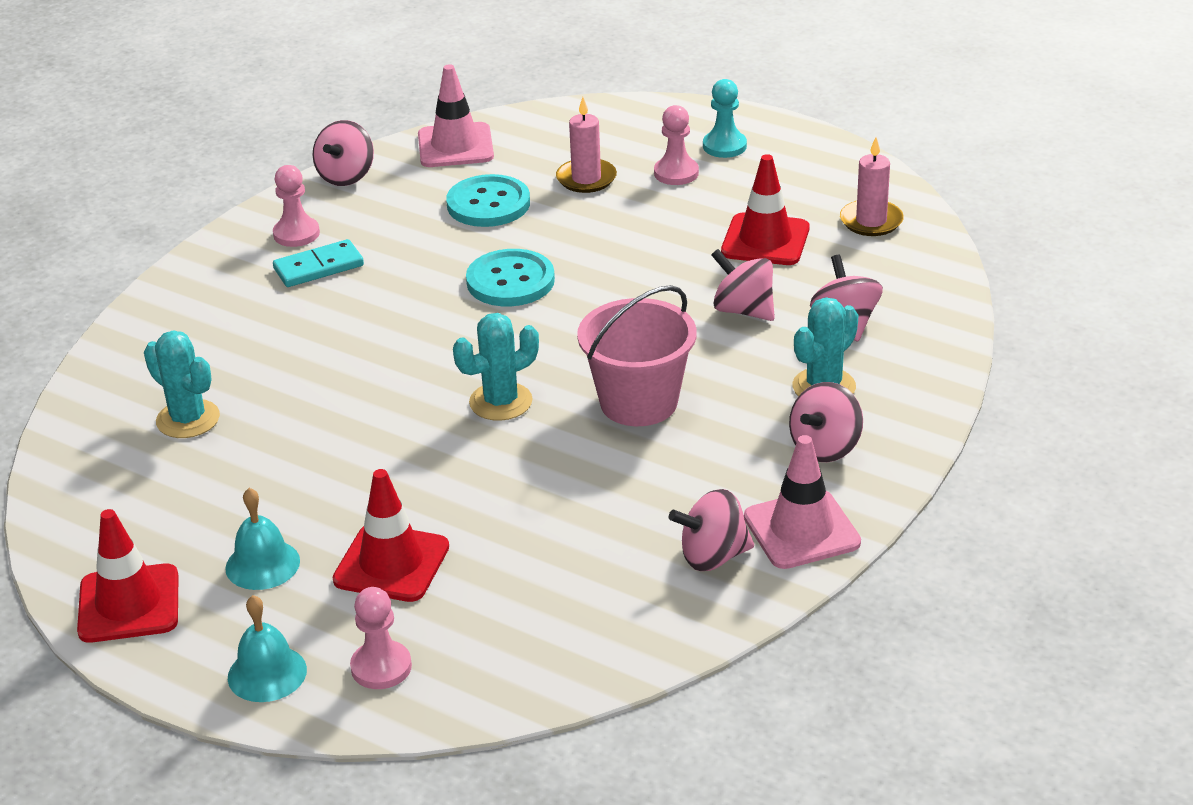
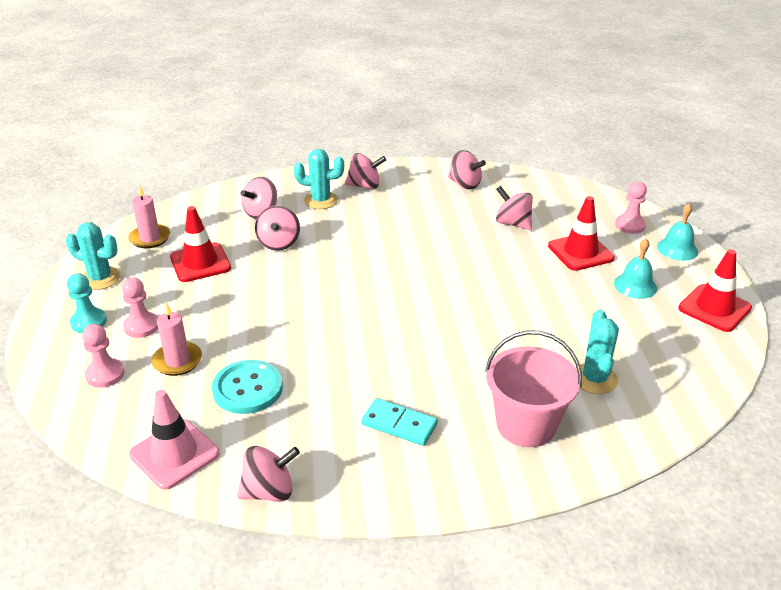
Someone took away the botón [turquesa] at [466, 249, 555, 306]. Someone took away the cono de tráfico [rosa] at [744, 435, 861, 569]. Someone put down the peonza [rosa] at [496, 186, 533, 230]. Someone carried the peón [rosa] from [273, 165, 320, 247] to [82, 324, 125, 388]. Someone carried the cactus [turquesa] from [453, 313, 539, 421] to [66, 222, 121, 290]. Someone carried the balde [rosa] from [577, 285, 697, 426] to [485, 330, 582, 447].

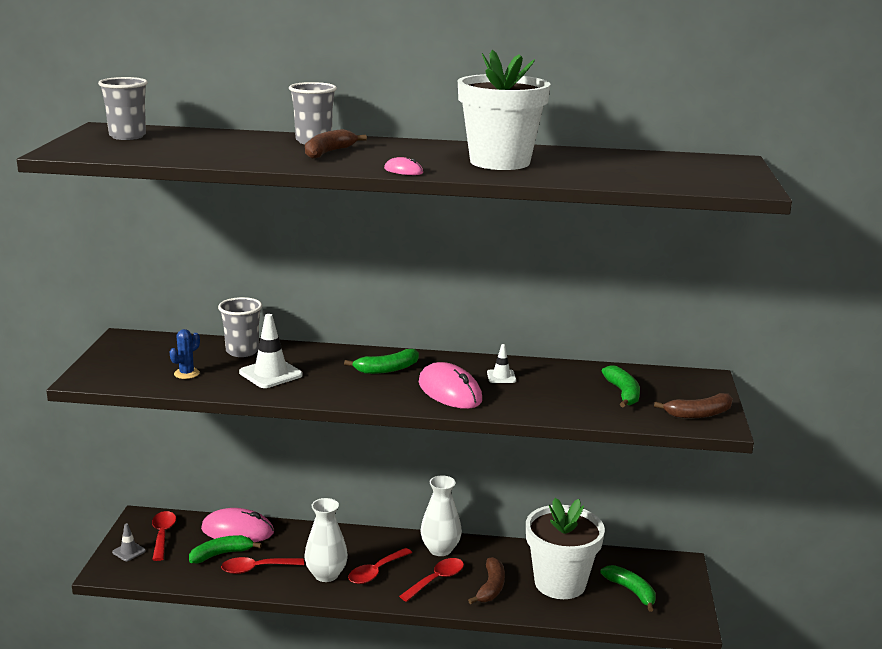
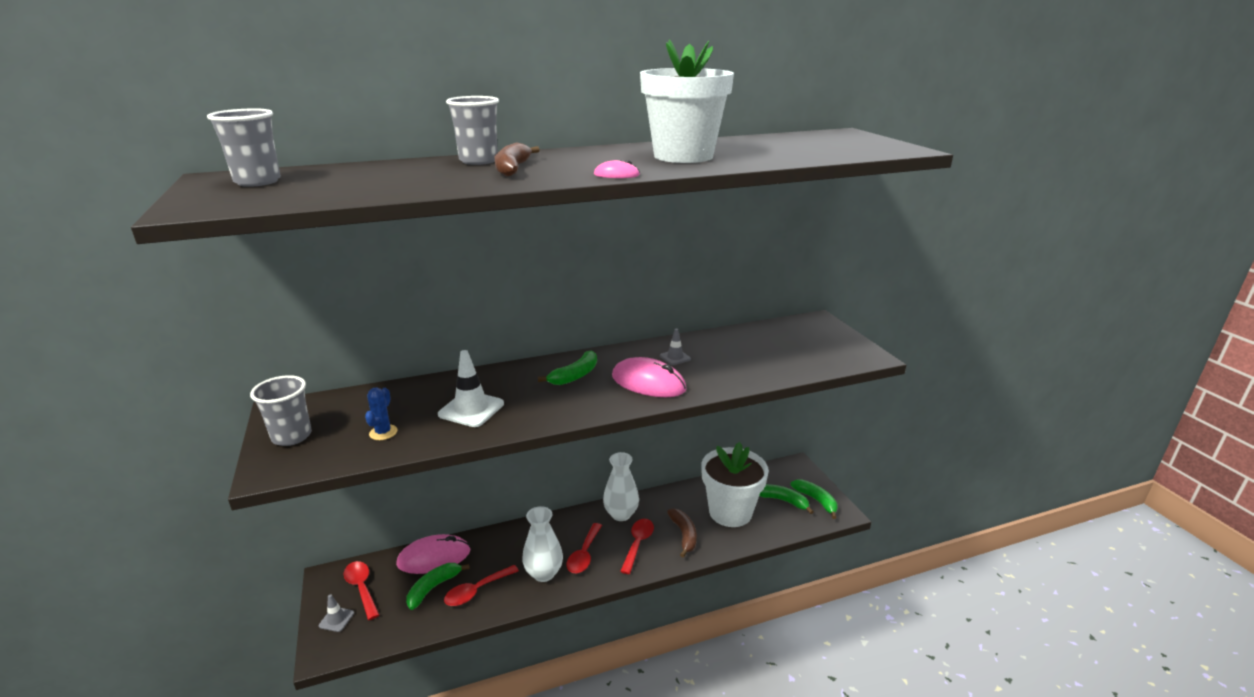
Someone took away the plátano [marrón] at [654, 393, 733, 419]. Someone carried the vaso [gris] from [218, 297, 262, 357] to [250, 375, 312, 446]. Someone carried the plátano [verde] from [602, 366, 640, 408] to [790, 479, 838, 519]. Someone repainted the cono de tráfico [blanco] at [487, 344, 516, 383], which became the cono de tráfico [gris] at [660, 329, 691, 365].

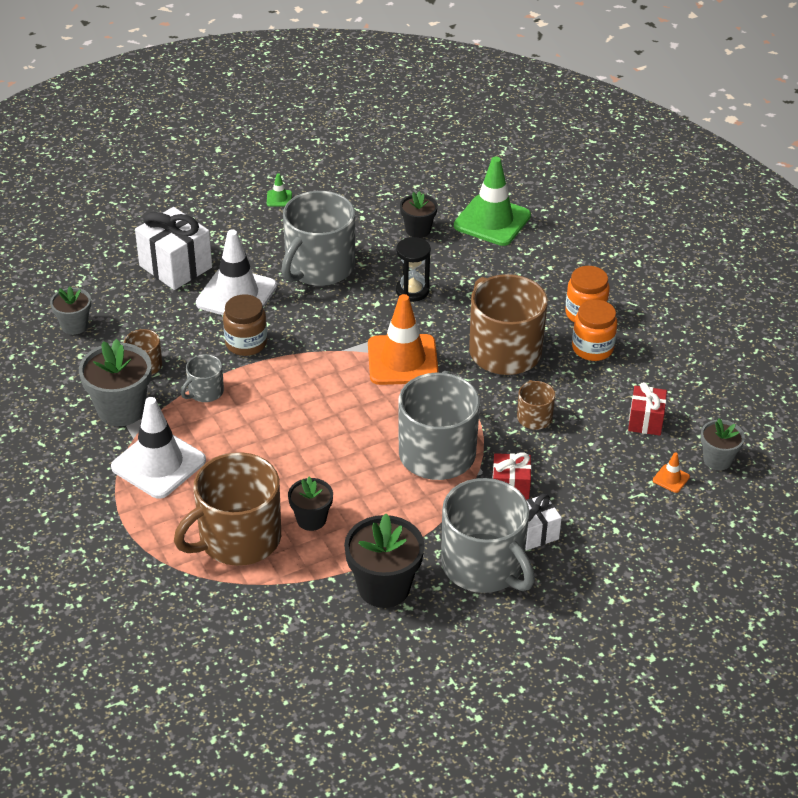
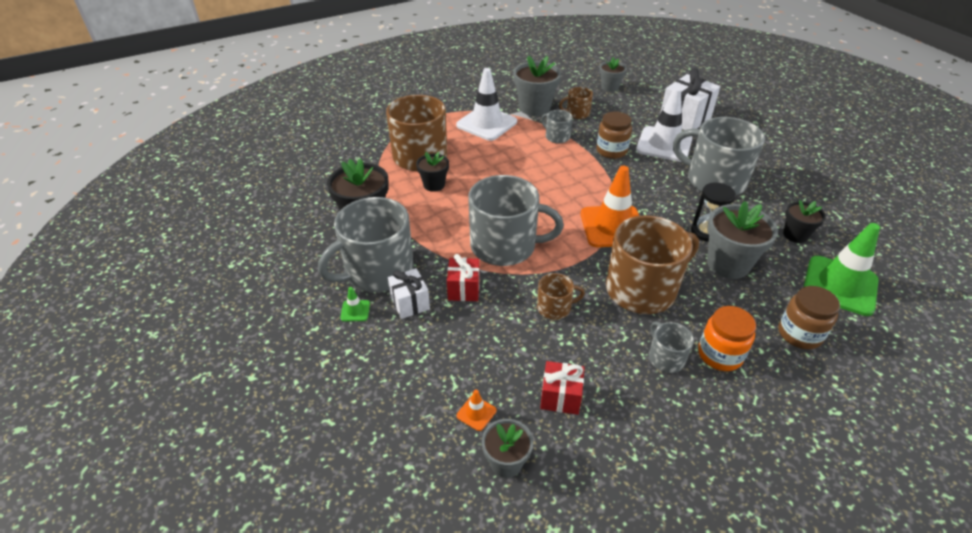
Someone put down the maceta [gris] at [707, 201, 778, 279]. Someone put down the tarro [marrón] at [778, 286, 840, 349]. Someone carried the cono de tráfico [verde] from [267, 173, 292, 207] to [340, 287, 370, 321]. Someone swapped the tarro [naranja] at [572, 300, 617, 361] for the taza [gris] at [649, 321, 694, 373].

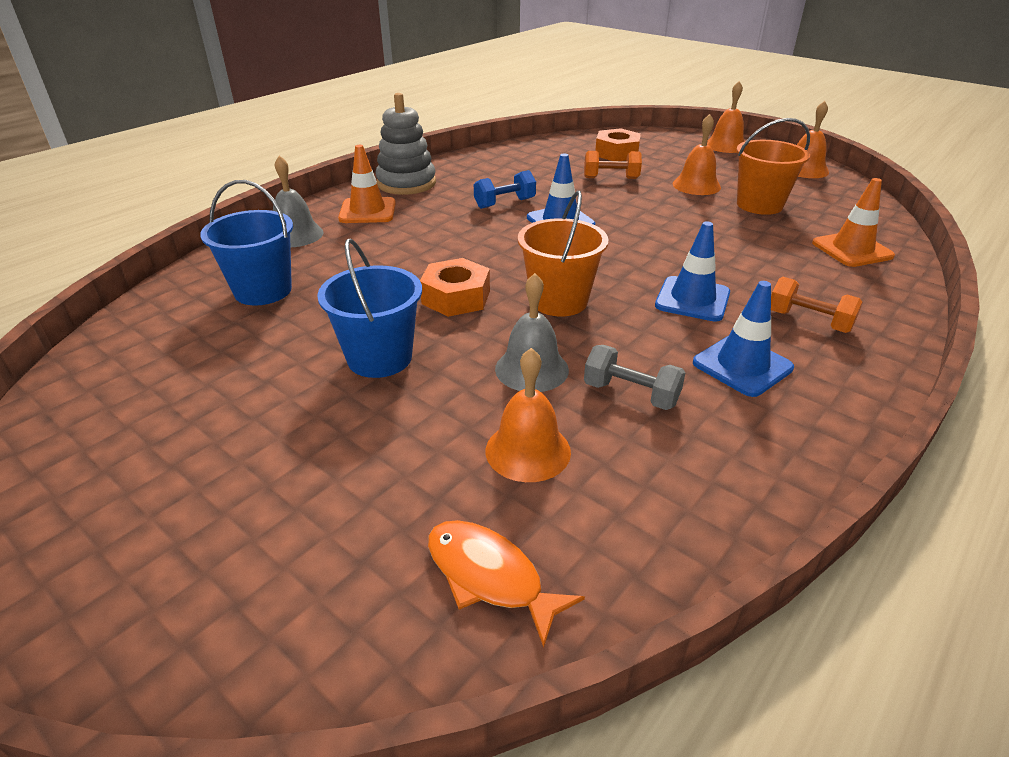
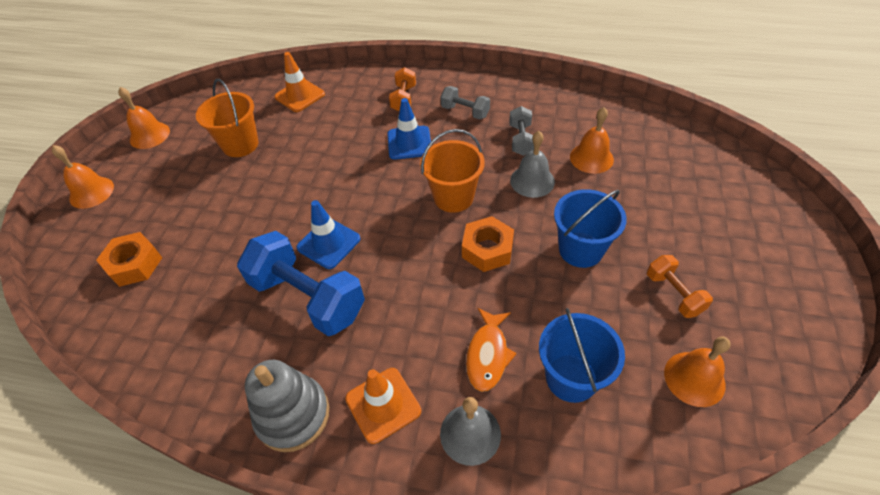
Someone carried the pez [naranja] from [428, 520, 585, 647] to [466, 308, 517, 392]. Someone carried the mancuerna [naranja] from [584, 151, 642, 179] to [647, 255, 713, 318]. Someone carried the campana [naranja] from [673, 114, 721, 195] to [664, 336, 731, 407]. Someone swapped the cono de tráfico [azul] at [693, 281, 794, 397] for the mancuerna [gris] at [441, 86, 490, 120]. Someone scaled the mancuerna [azul] at [474, 170, 536, 209] by 1.97.

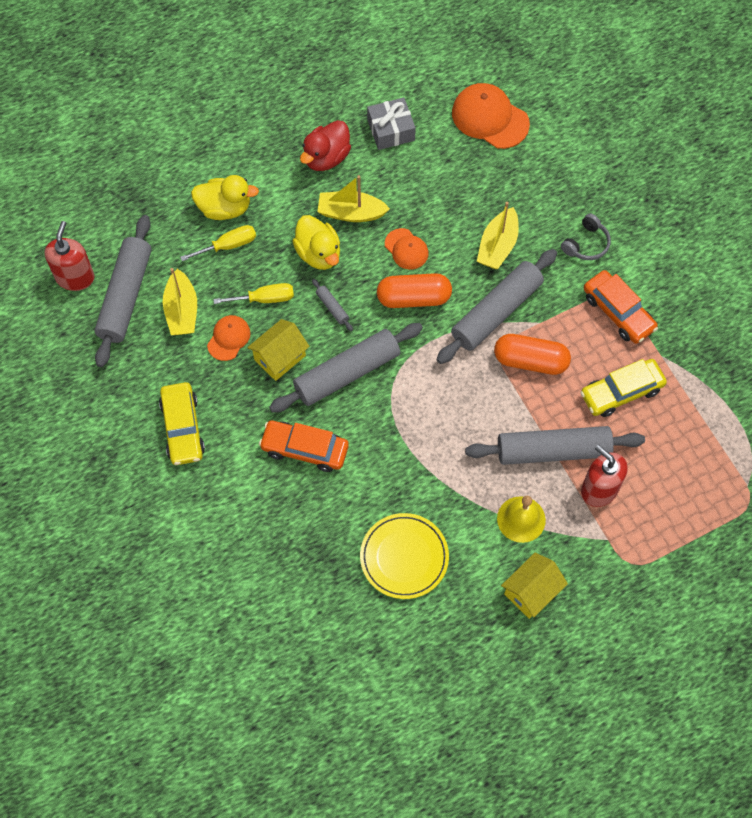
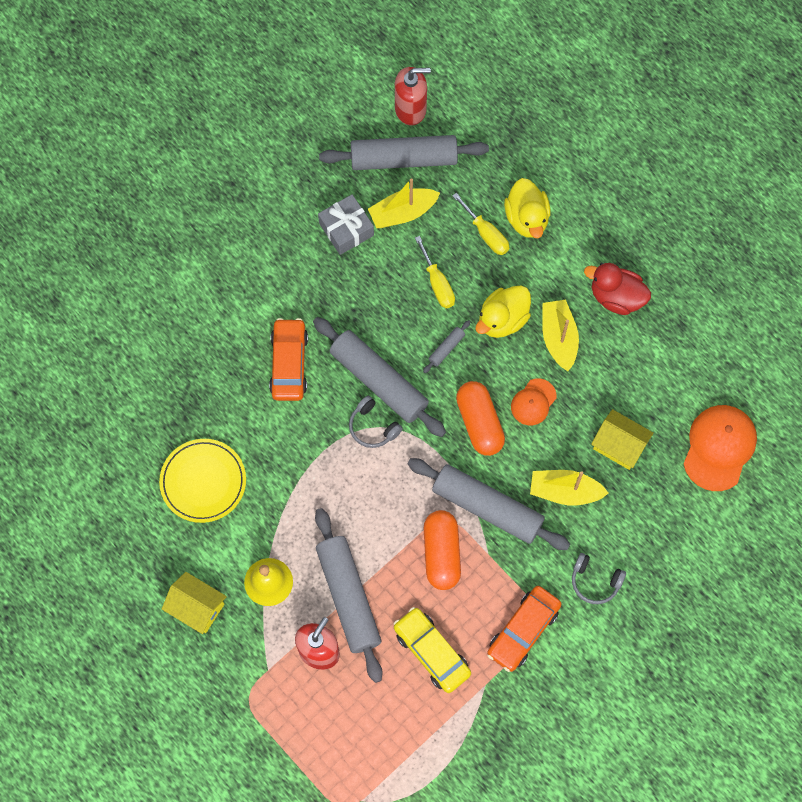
Someone took away the coche [amarillo] at [159, 382, 205, 465]. Someone took away the gorra [naranja] at [207, 315, 251, 361]. Someone put down the auriculares [gris] at [349, 396, 403, 448]. Someone carried the casa [amarillo] from [247, 319, 310, 381] to [591, 409, 654, 470]. Someone carried the regalo [gris] from [367, 98, 416, 150] to [318, 194, 374, 255].

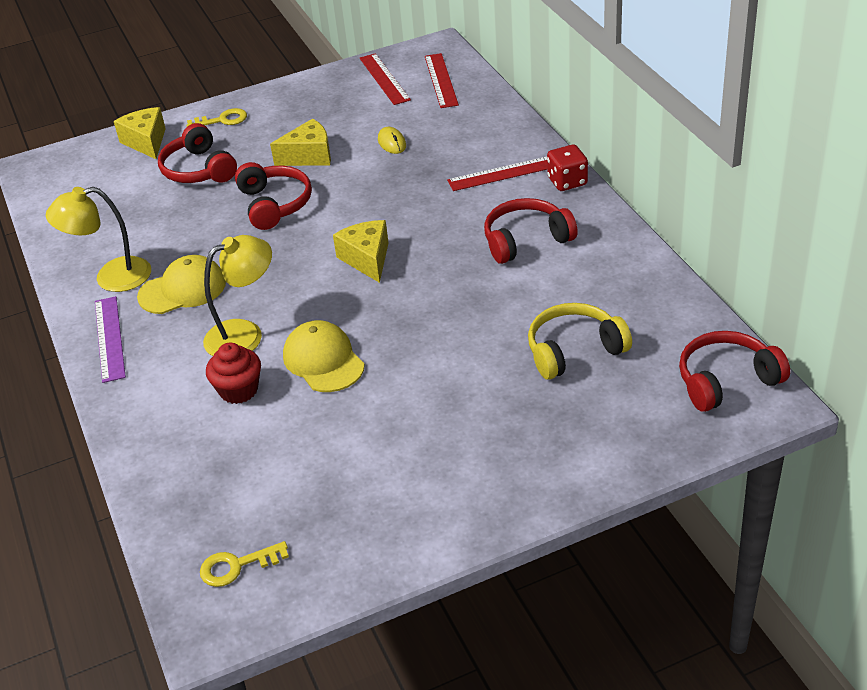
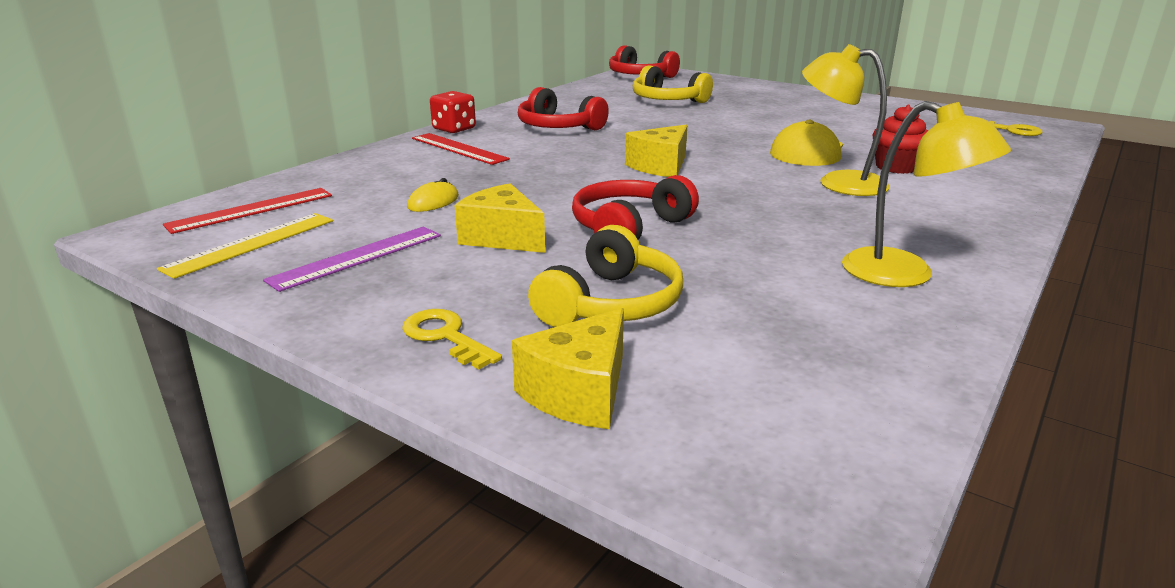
Someone took away the gorra [amarillo] at [137, 255, 226, 314]. Someone carried the regla [morado] from [95, 296, 126, 383] to [263, 226, 441, 292]. Someone repainted the auriculares [rojo] at [158, 123, 237, 183], which became the auriculares [amarillo] at [528, 225, 683, 327]. Someone repainted the regla [rojo] at [360, 53, 411, 105], which became the regla [amarillo] at [157, 213, 333, 279].

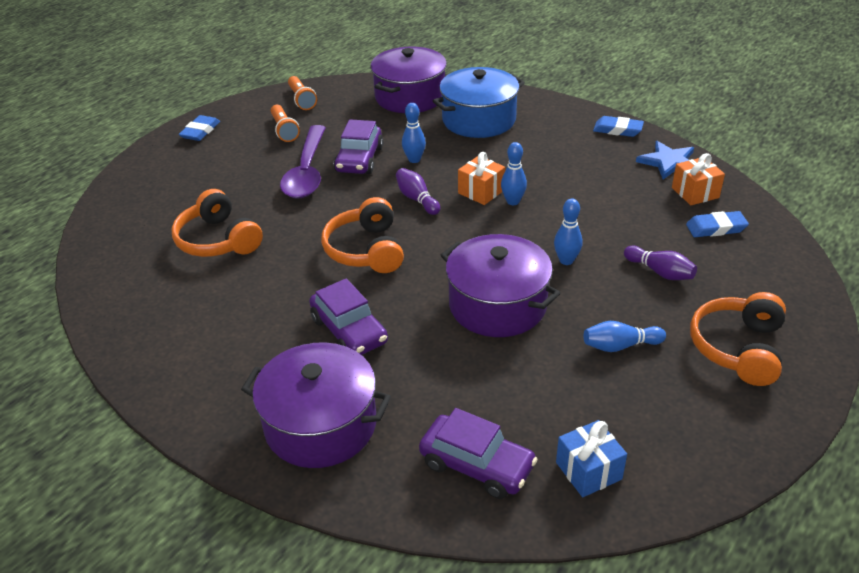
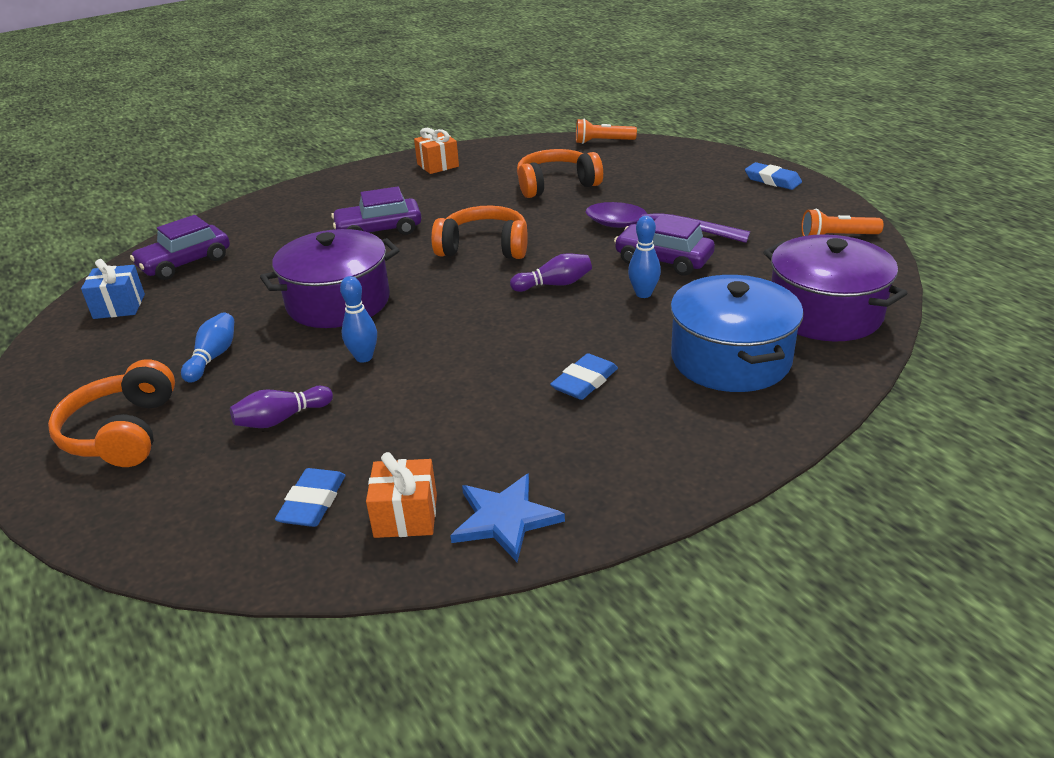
Someone took away the olla [morado] at [241, 342, 391, 468]. Someone took away the bolo [azul] at [501, 142, 527, 205]. Someone carried the lámpara de mano [naranja] from [271, 105, 300, 142] to [576, 119, 637, 144]. Someone carried the regalo [naranja] from [458, 152, 505, 205] to [414, 128, 459, 174]. Someone carried the goma de borrar [azul] from [593, 116, 644, 137] to [550, 353, 618, 400]. Someone rotated the auriculares [naranja] at [690, 292, 786, 386] by 135 degrees counterclockwise.

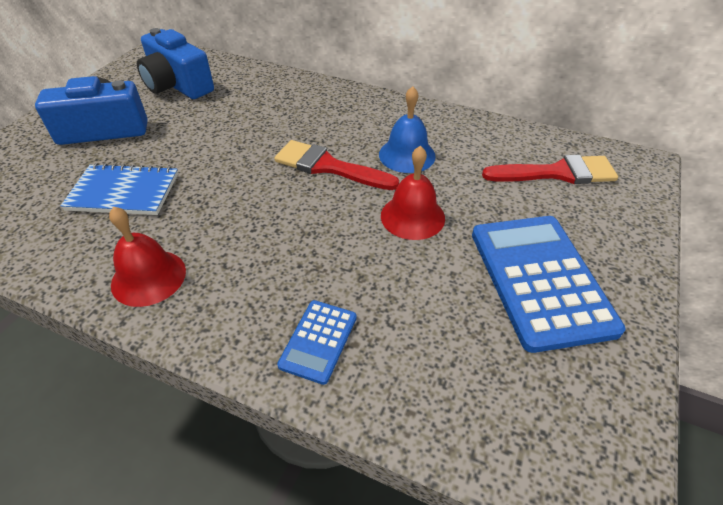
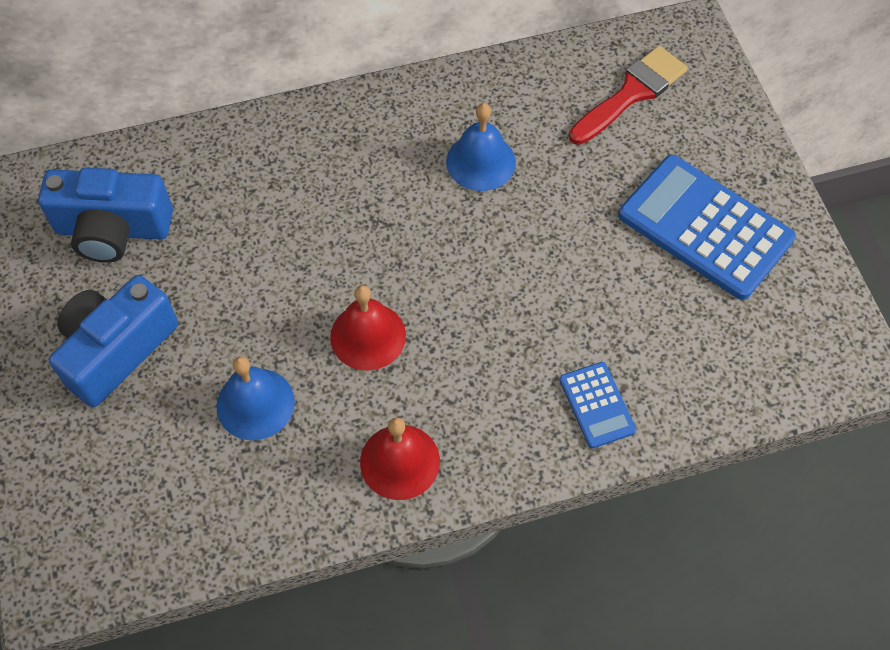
Someone took away the pincel [rojo] at [274, 140, 399, 190]. Someone carried the campana [rojo] from [381, 146, 445, 240] to [330, 285, 406, 370]. Someone swapped the cuaderno [azul] at [60, 163, 178, 215] for the campana [azul] at [216, 356, 295, 440].

